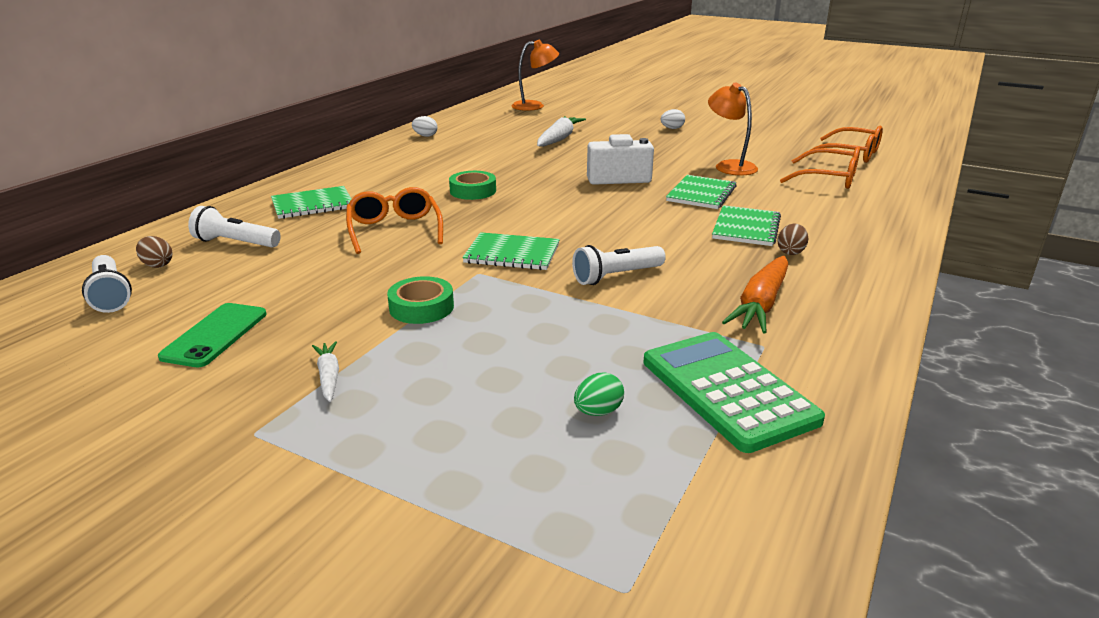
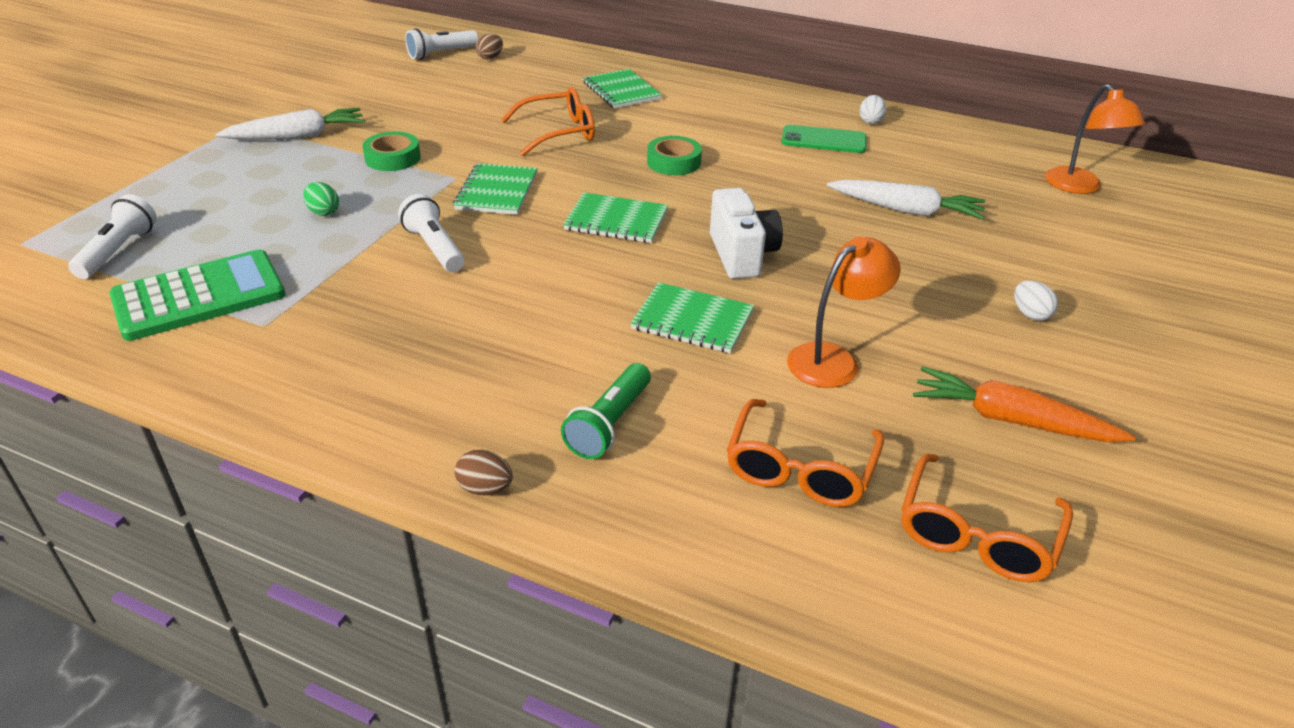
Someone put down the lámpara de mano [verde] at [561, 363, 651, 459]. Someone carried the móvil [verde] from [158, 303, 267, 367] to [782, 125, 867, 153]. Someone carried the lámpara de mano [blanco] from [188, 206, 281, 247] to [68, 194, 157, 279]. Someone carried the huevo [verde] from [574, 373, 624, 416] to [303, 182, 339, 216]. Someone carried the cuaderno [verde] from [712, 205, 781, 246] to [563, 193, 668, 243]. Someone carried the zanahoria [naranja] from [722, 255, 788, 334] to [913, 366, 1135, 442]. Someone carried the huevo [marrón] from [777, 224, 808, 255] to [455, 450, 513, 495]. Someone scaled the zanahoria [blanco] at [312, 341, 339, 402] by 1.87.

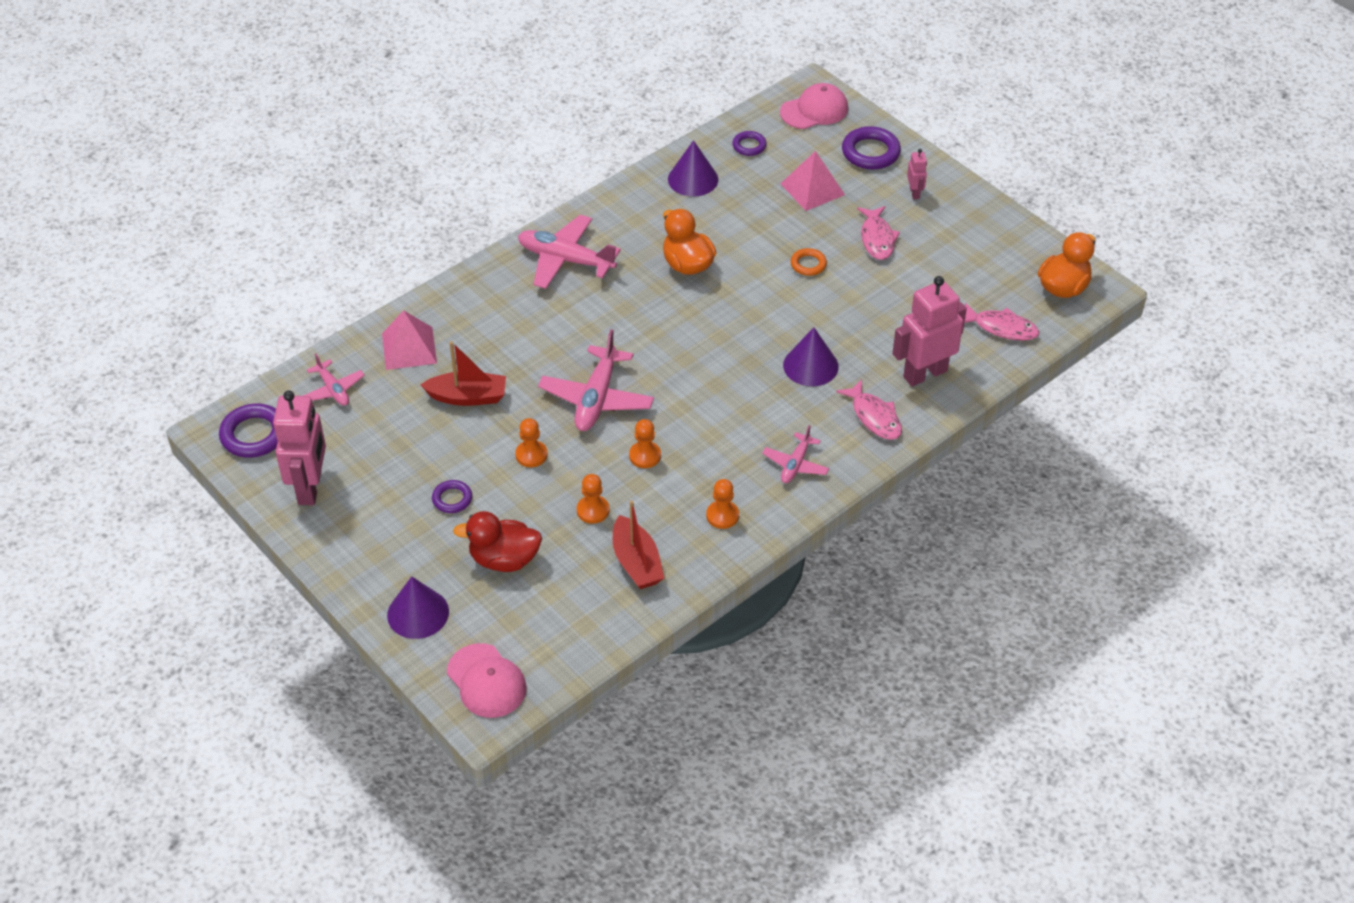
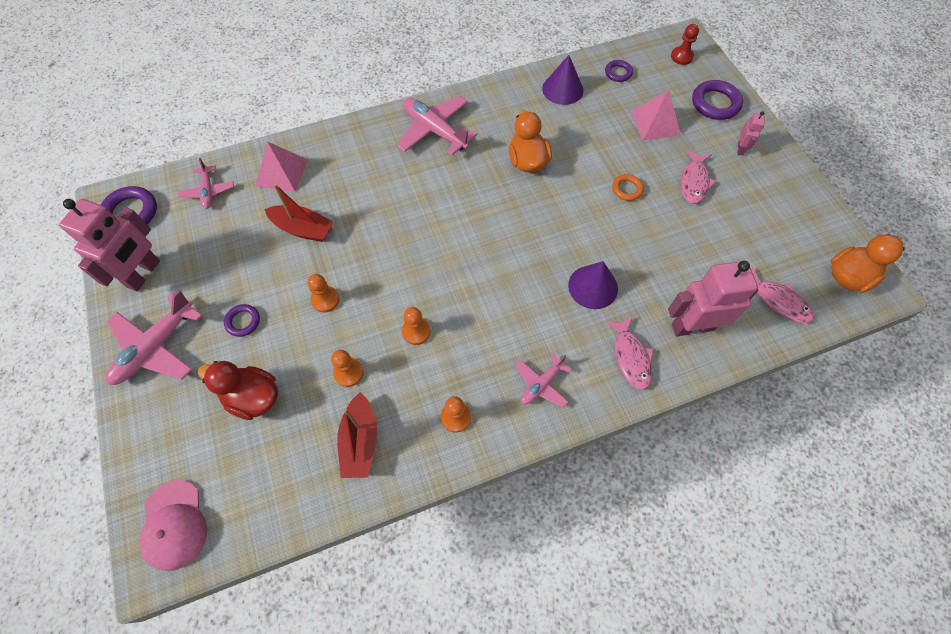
Someone took away the cono [morado] at [387, 576, 449, 639]. Someone carried the avión [rosa] from [538, 329, 654, 431] to [105, 290, 203, 385]. Someone swapped the gorra [rosa] at [780, 83, 848, 129] for the peón [rojo] at [671, 24, 699, 65].

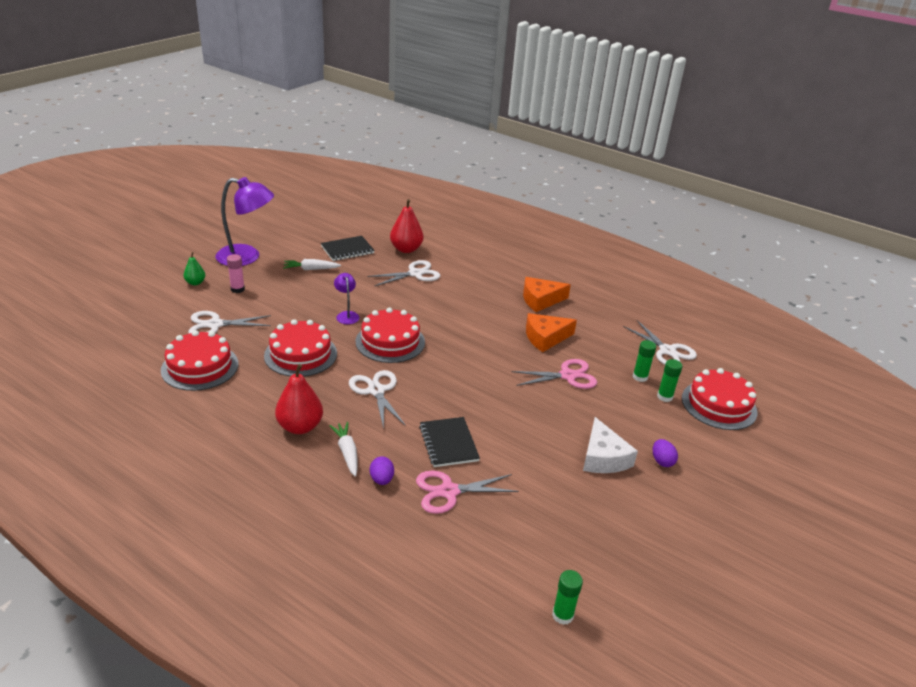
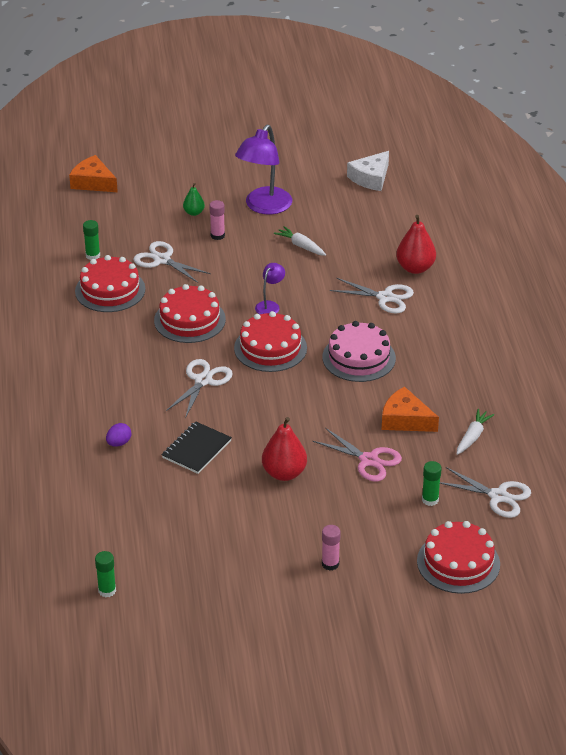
Someone took away the cuaderno [negro] at [321, 236, 375, 261]. Someone took away the tijeras [rosa] at [416, 471, 519, 514]. Someone put down the tarta [rosa] at [322, 321, 396, 382]. Someone carried the pera [rojo] from [275, 364, 323, 434] to [262, 417, 307, 481]. Someone carried the zanahoria [blanco] from [329, 422, 358, 477] to [456, 409, 494, 455]. Someone carried the queso [naranja] from [523, 277, 571, 312] to [69, 155, 118, 192]. Someone carried the queso [blanco] from [583, 417, 638, 473] to [347, 151, 389, 191]. Someone carried the barra de pegamento [verde] from [657, 359, 683, 402] to [83, 220, 100, 260]. Someone swapped the huevo [morado] at [653, 439, 678, 467] for the barra de pegamento [rosa] at [322, 525, 341, 571]. Someone rotated the lámpara [morado] at [216, 177, 274, 266] by 60 degrees clockwise. Someone rotated the tijeras [blanco] at [623, 320, 697, 365] by 75 degrees counterclockwise.

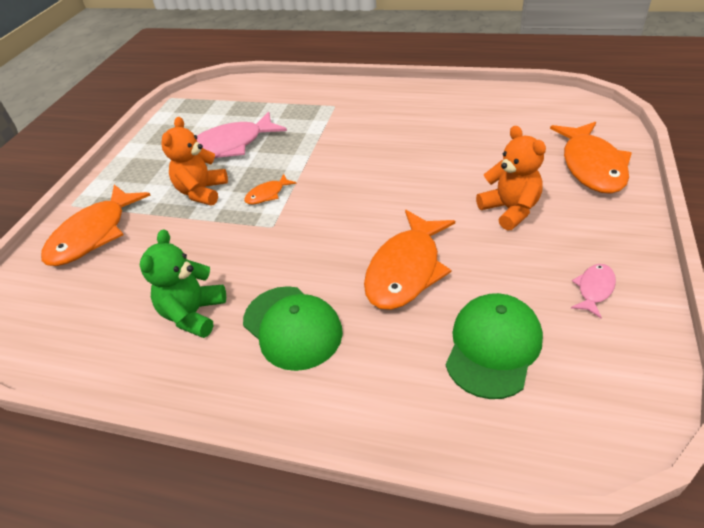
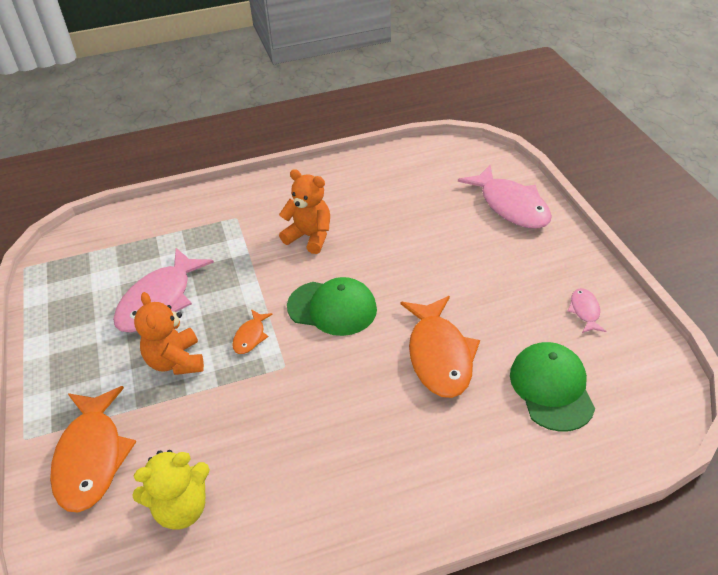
Someone took away the osito [verde] at [140, 229, 226, 338]. Someone put down the osito [amarillo] at [132, 450, 210, 530]. Someone carried the gorra [verde] from [243, 286, 343, 371] to [287, 277, 377, 336]. Someone carried the osito [naranja] from [476, 126, 546, 231] to [279, 169, 330, 254]. Someone repainted the pez [naranja] at [550, 122, 632, 194], which became the pez [rosa] at [458, 165, 552, 229].

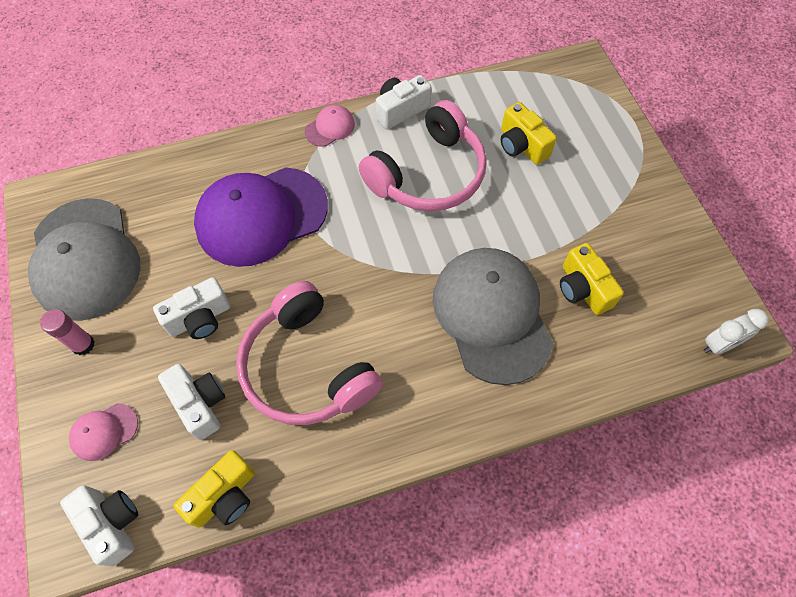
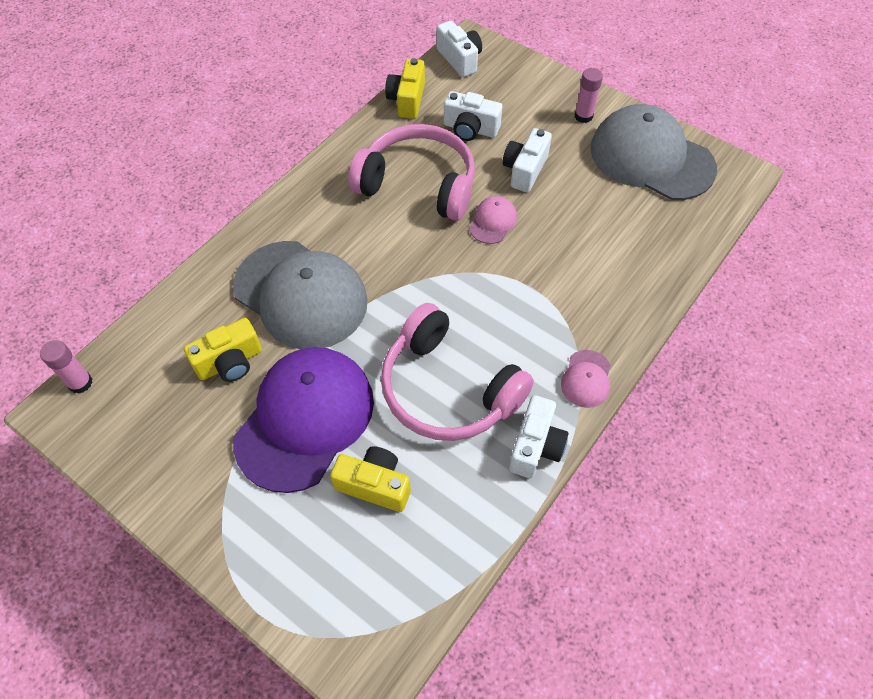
Someone carried the gorra [rosa] from [69, 403, 138, 461] to [469, 196, 517, 244]. Someone carried the gorra [morado] from [194, 167, 328, 267] to [233, 347, 374, 493]. Someone swapped the despertador [blanco] at [703, 309, 769, 354] for the barra de pegamento [rosa] at [40, 340, 93, 394]. Someone rotated the cámara [blanco] at [60, 485, 138, 566] by 135 degrees counterclockwise. Someone rotated the auriculares [rosa] at [359, 100, 487, 212] by 60 degrees counterclockwise. Someone rotated the cámara [amarillo] at [560, 243, 624, 315] by 120 degrees clockwise.

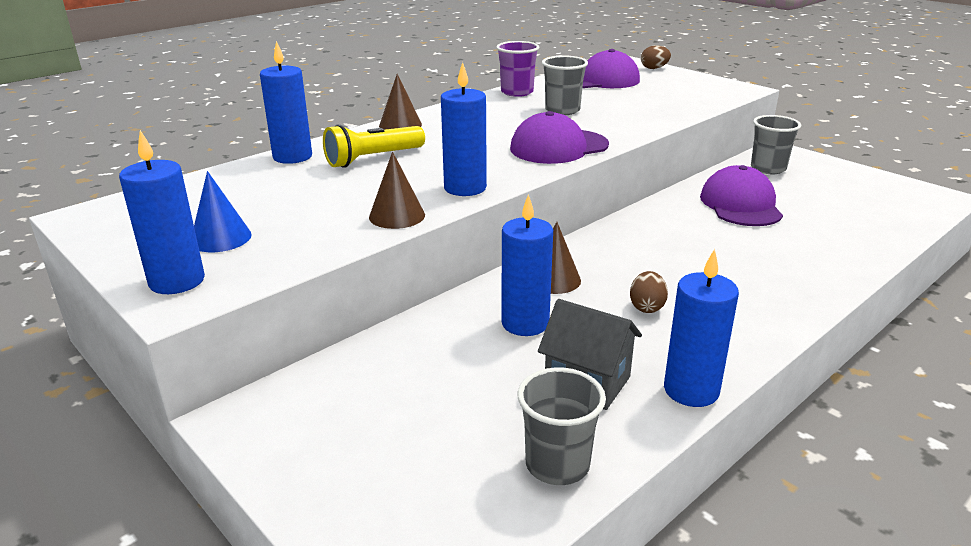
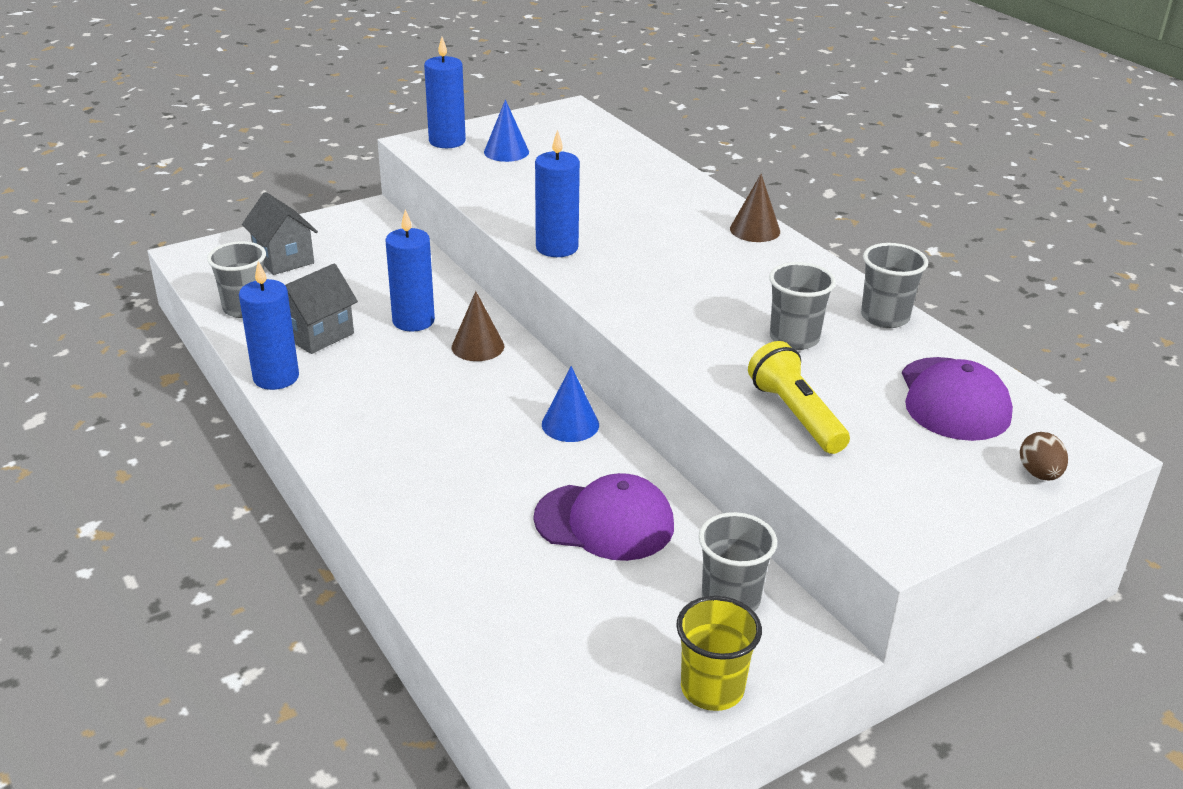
Someone took away the vela [azul] at [260, 41, 312, 164]. Someone took away the cono [marrón] at [369, 151, 425, 229]. Someone took away the gorra [morado] at [510, 111, 609, 164]. Someone took away the huevo [marrón] at [630, 271, 668, 313]. Someone put down the casa [gris] at [242, 192, 318, 275]. Someone put down the cono [azul] at [542, 366, 599, 442]. Someone put down the vaso [amarillo] at [676, 596, 762, 711]. Someone carried the lámpara de mano [amarillo] from [323, 124, 425, 168] to [748, 341, 850, 454]. Someone repainted the vaso [morado] at [496, 41, 539, 97], which became the vaso [gris] at [861, 243, 928, 328].

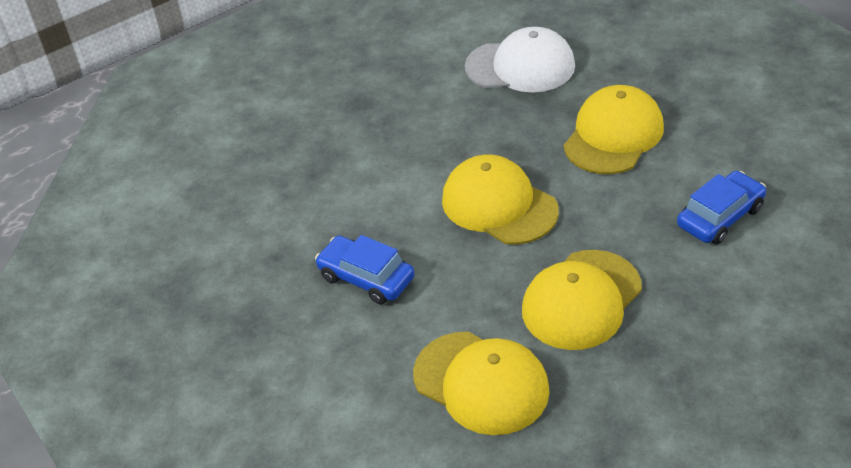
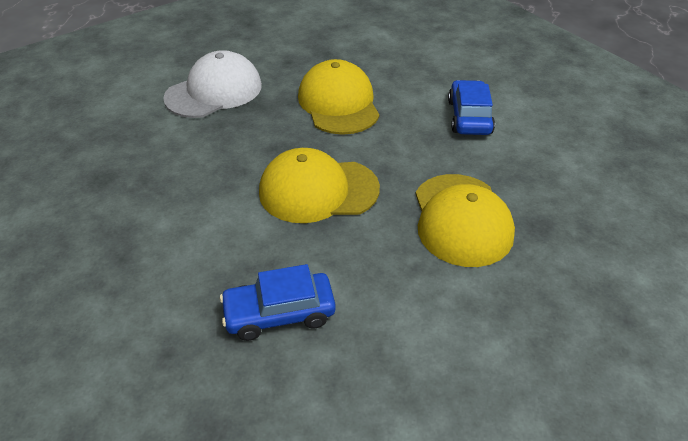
Someone took away the gorra [amarillo] at [413, 332, 550, 435].

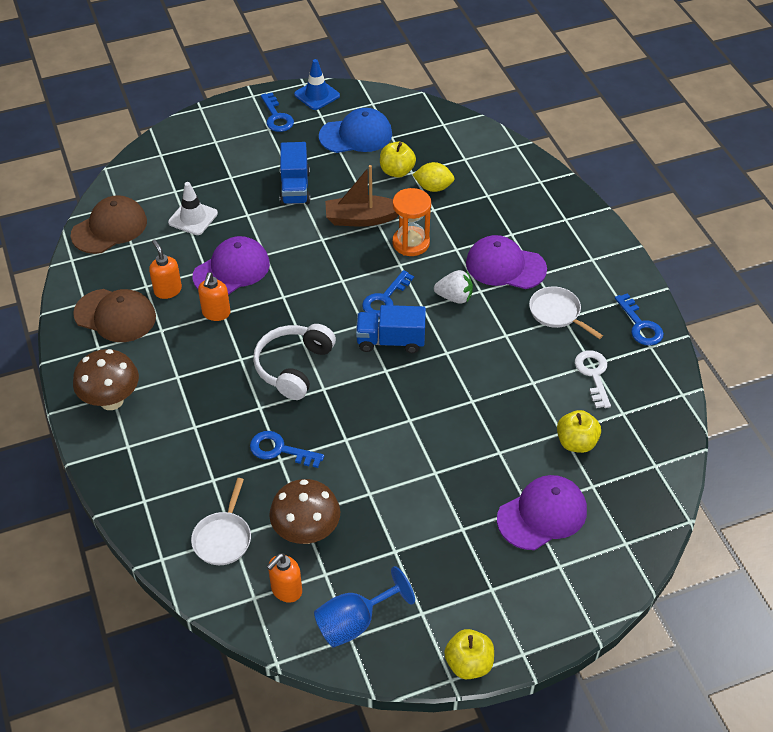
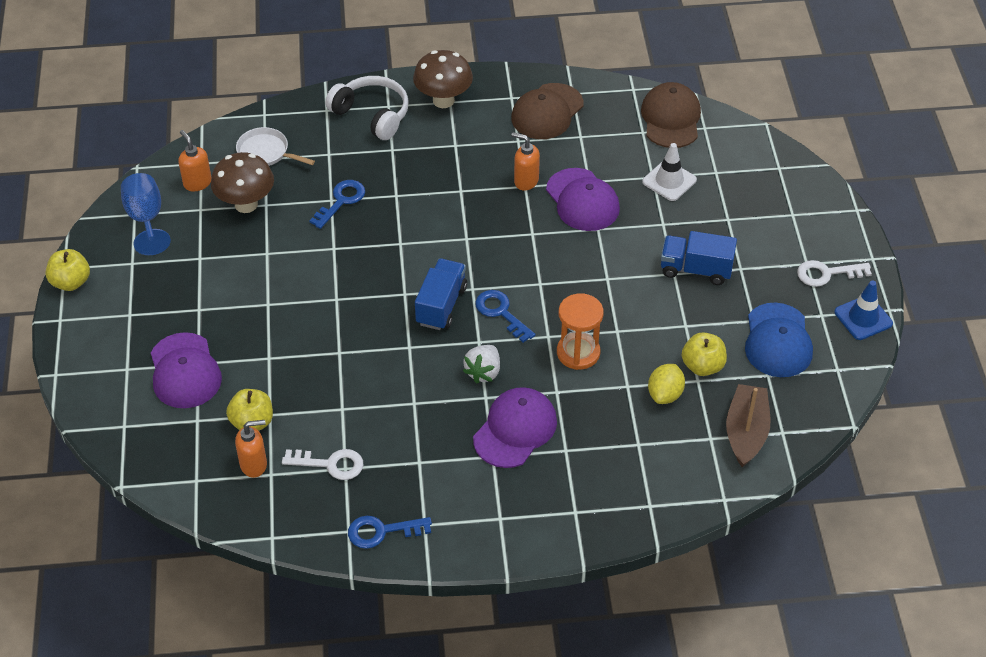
Someone took away the sartén [blanco] at [529, 286, 603, 339]. Someone carried the dispensador de jabón [naranja] from [149, 239, 182, 299] to [235, 420, 267, 478]. Someone carried the auriculares [blanco] from [253, 324, 336, 400] to [325, 76, 409, 140]. Someone carried the barco [marrón] from [325, 165, 398, 227] to [726, 384, 771, 467]. Someone repainted the llave [azul] at [261, 93, 294, 132], which became the llave [blanco] at [797, 260, 872, 287]. Someone rotated the gorra [marrón] at [70, 195, 147, 254] by 150 degrees counterclockwise.

